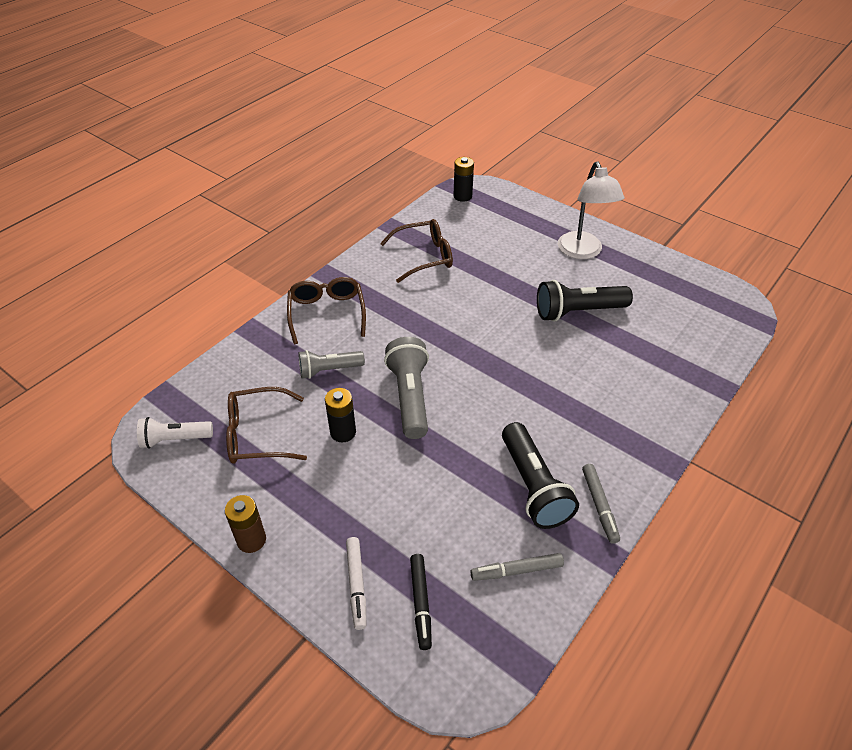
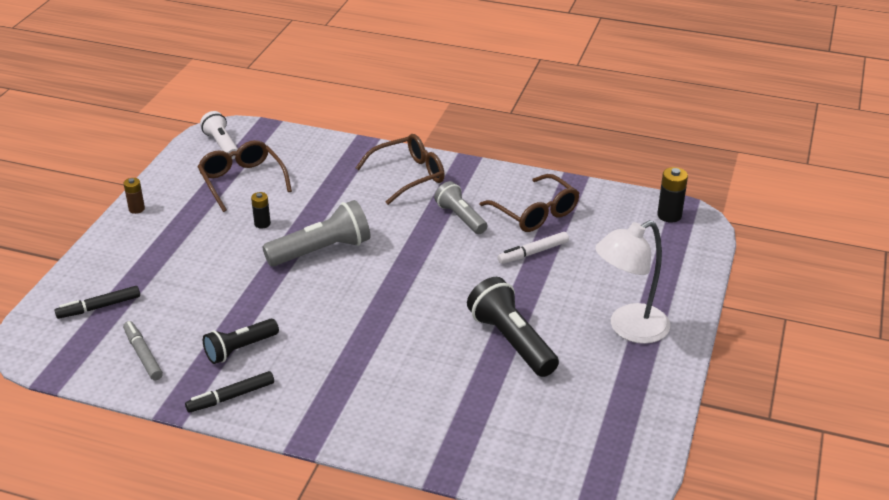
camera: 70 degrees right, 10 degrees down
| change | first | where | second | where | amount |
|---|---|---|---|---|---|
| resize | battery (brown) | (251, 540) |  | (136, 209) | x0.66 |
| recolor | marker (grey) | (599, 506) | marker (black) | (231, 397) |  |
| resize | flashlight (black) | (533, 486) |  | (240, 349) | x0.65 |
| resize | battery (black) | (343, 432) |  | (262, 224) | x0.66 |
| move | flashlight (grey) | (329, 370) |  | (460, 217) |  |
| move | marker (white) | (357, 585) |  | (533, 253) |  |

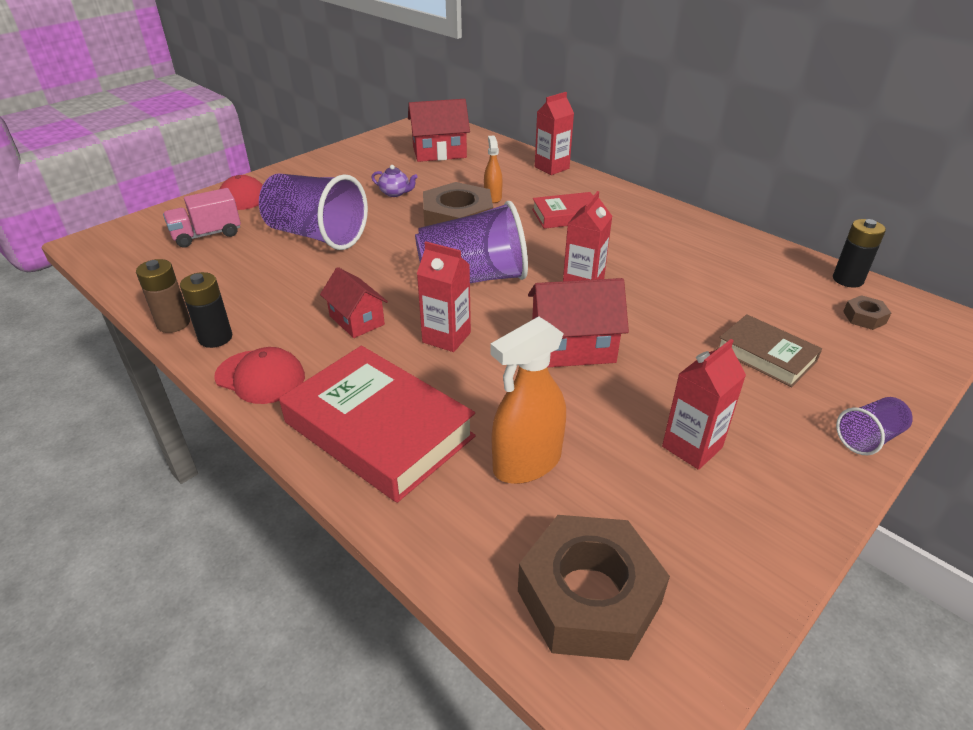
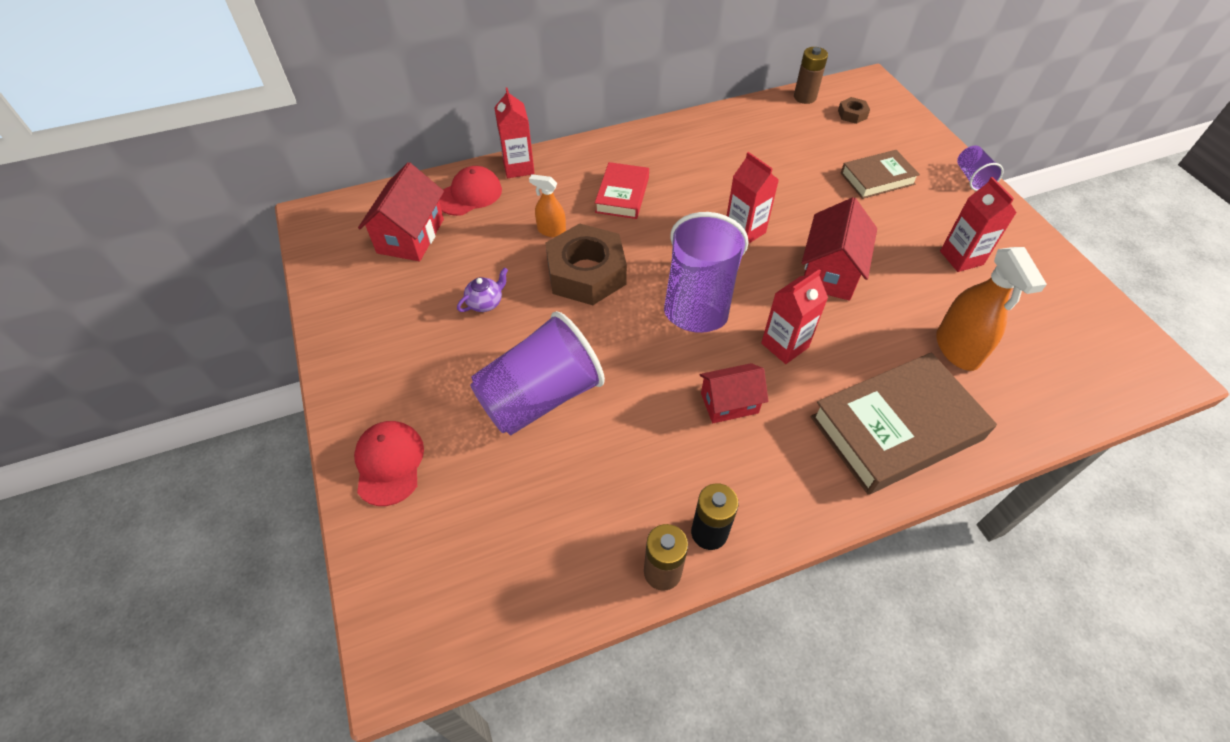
camera: 65 degrees left, 15 degrees up
| change | first | where | second | where | amount |
|---|---|---|---|---|---|
| move | cap (red) | (260, 377) |  | (469, 194) |  |
| recolor | battery (black) | (847, 280) | battery (brown) | (805, 97) |  |
| recolor | book (red) | (379, 429) | book (brown) | (896, 428) |  |
| delete | truck (pink) | (207, 235) |  |  |  |
| delete | nut (brown) | (588, 597) |  |  |  |

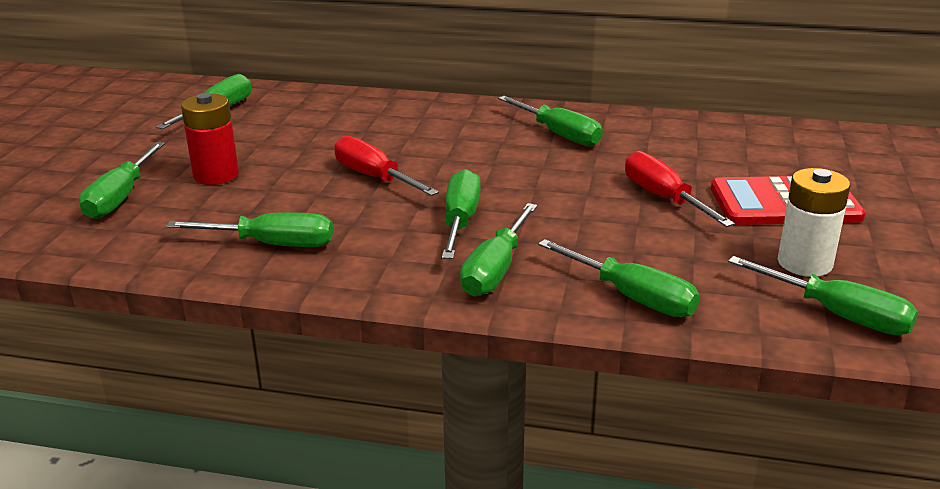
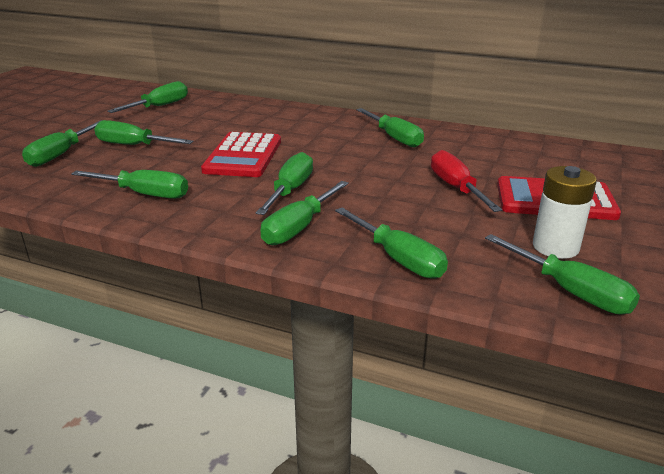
camera: 10 degrees right, 0 degrees up
| change | first | where | second | where | amount |
|---|---|---|---|---|---|
| replace | battery (red) | (216, 175) | screwdriver (green) | (134, 145) |  |
| replace | screwdriver (red) | (374, 177) | calculator (red) | (243, 156) |  |

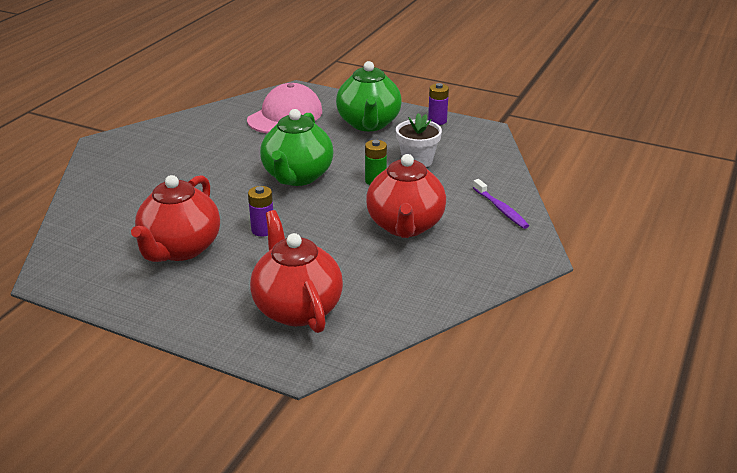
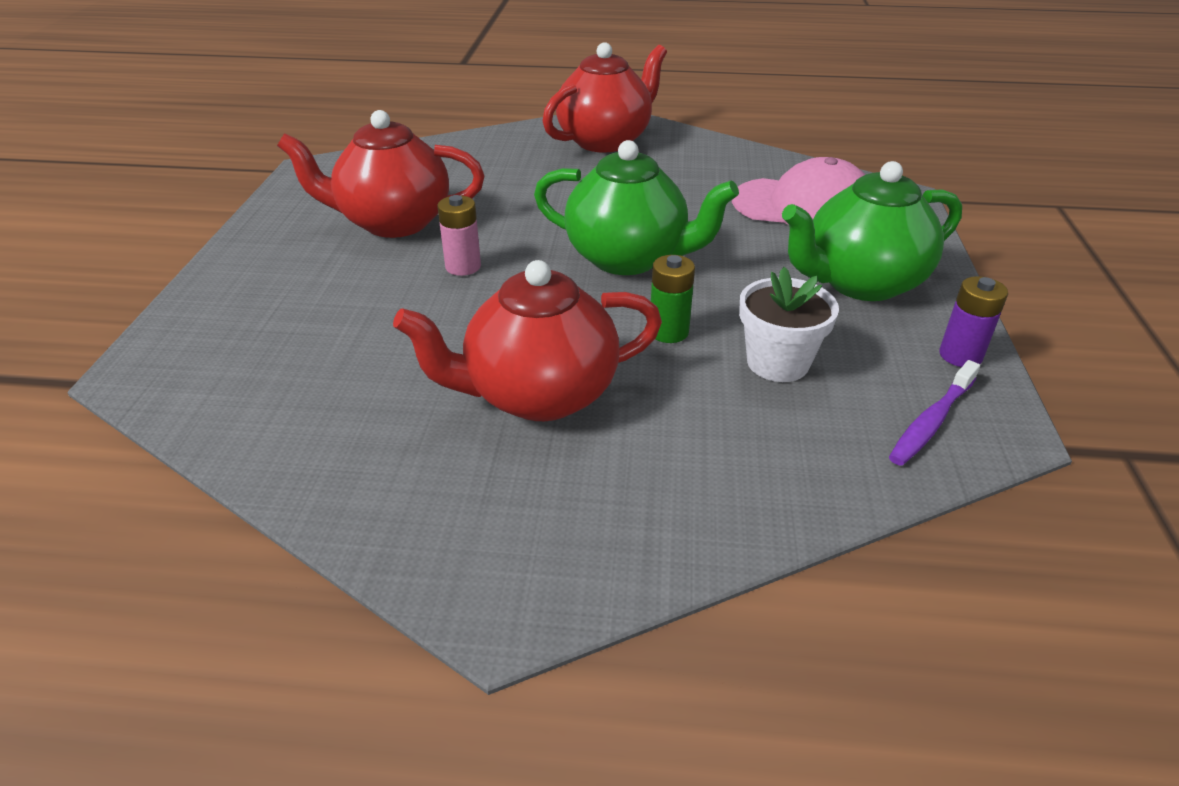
camera: 70 degrees right, 5 degrees up
| change | first | where | second | where | amount |
|---|---|---|---|---|---|
| recolor | battery (purple) | (263, 230) | battery (pink) | (463, 267) |  |
| rotate | teapot (green) | (297, 176) |  | (628, 258) | 150 degrees counterclockwise |
| move | teapot (red) | (297, 308) |  | (605, 141) |  |
| move | toothbrush (purple) | (501, 209) |  | (931, 421) |  |

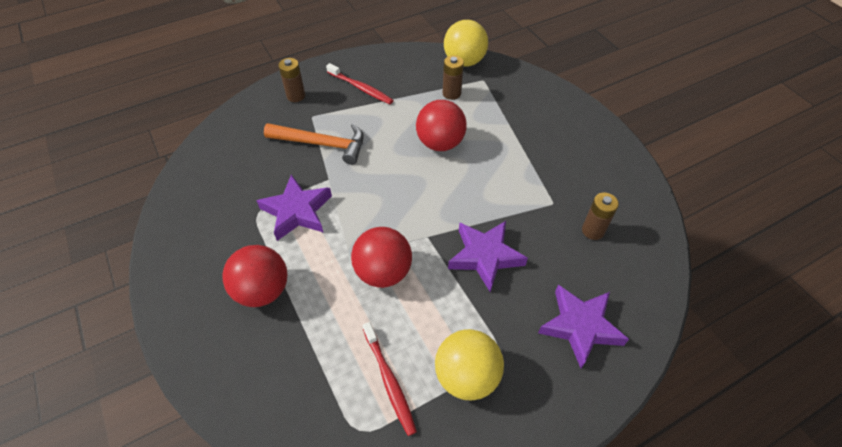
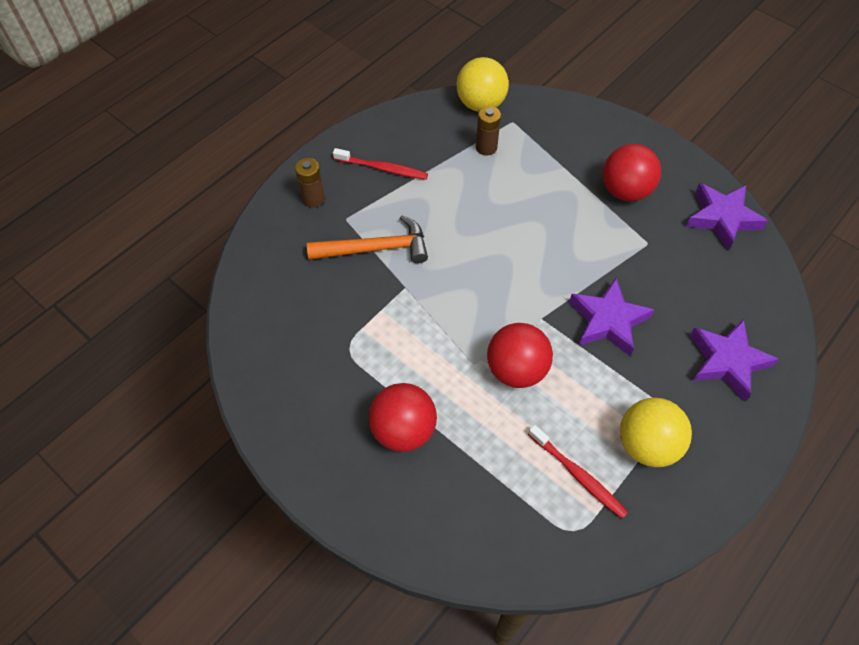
camera: 20 degrees left, 5 degrees up
| change | first | where | second | where | amount |
|---|---|---|---|---|---|
| move | ball (red) | (440, 143) |  | (625, 191) |  |
| move | star (purple) | (297, 211) |  | (722, 218) |  |
| delete | battery (brown) | (593, 230) |  |  |  |

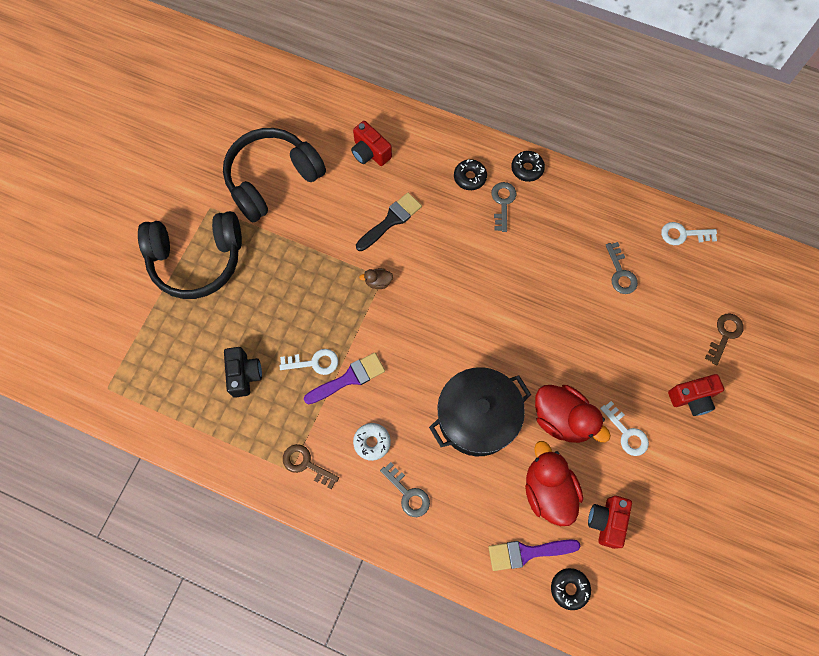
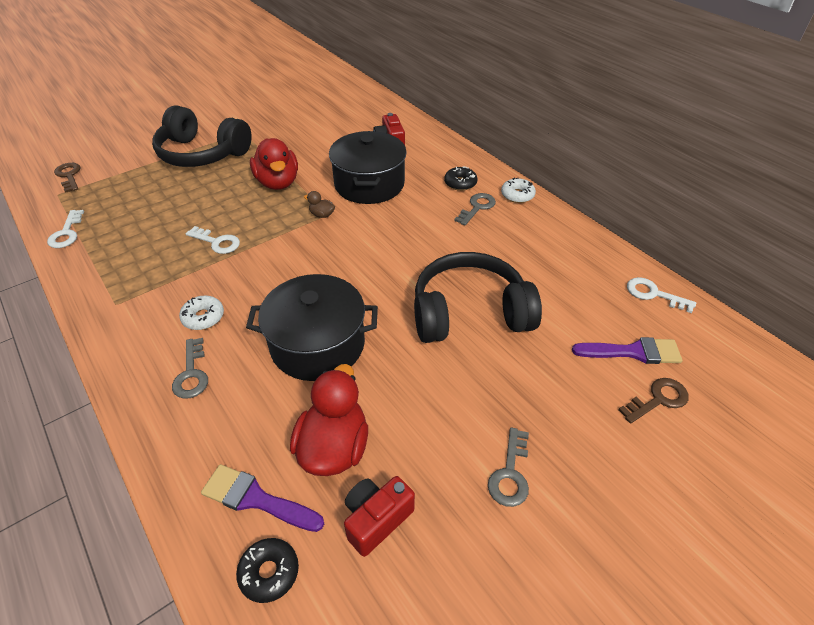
camera: 30 degrees right, 25 degrees down
| change | first | where | second | where | amount |
|---|---|---|---|---|---|
| move | key (white) | (626, 433) |  | (66, 233) |  |
| move | key (brown) | (306, 464) |  | (69, 176) |  |
| move | duck (red) | (562, 419) |  | (278, 182) |  |
| replace | brush (black) | (391, 220) | pot (black) | (369, 184) |  |
| move | headphones (black) | (272, 179) |  | (469, 313) |  |
| move | key (grey) | (620, 273) |  | (510, 474) |  |
| recolor | donut (black) | (527, 169) | donut (white) | (517, 195) |  |
| move | brush (purple) | (349, 378) |  | (633, 352) |  |
| delete | camera (black) | (244, 375) |  |  |  |
| delete | camera (red) | (692, 398) |  |  |  |

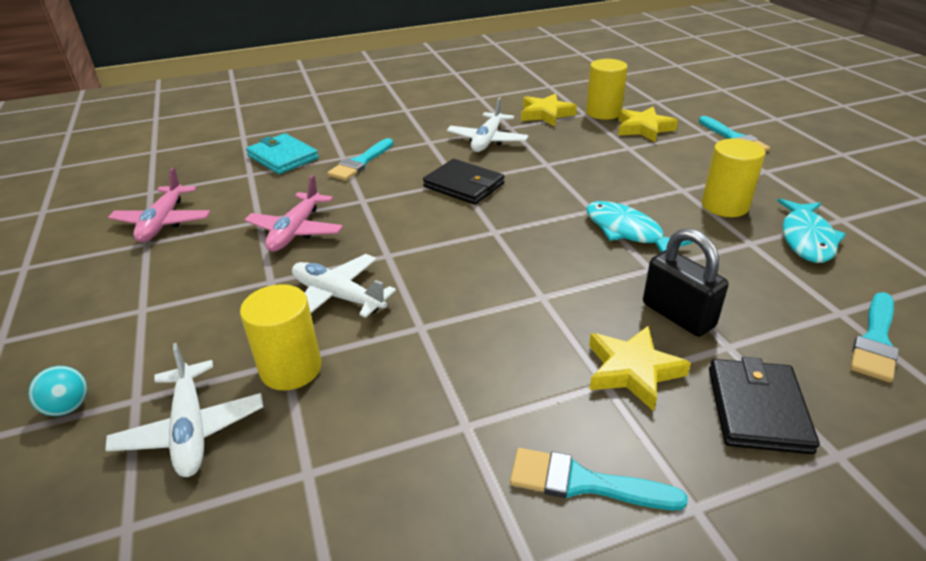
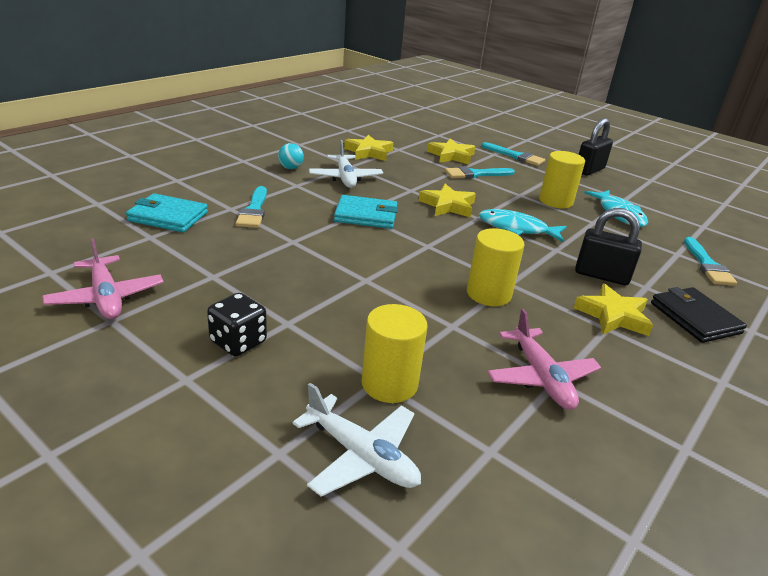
camera: 35 degrees left, 5 degrees down
| change | first | where | second | where | amount |
|---|---|---|---|---|---|
| insert |  |  | dice (black) | (238, 342) |  |
| move | ball (turquoise) | (68, 407) |  | (290, 168) |  |
| recolor | wallet (black) | (463, 185) | wallet (turquoise) | (366, 215) |  |
| insert |  |  | star (yellow) | (448, 205) |  |
| move | brush (turquoise) | (583, 483) |  | (475, 174) |  |
| move | cylinder (yellow) | (603, 112) |  | (488, 294) |  |
| move | plane (pink) | (296, 231) |  | (541, 377) |  |
| insert |  |  | padlock (black) | (589, 170) |  |
| delete | plane (white) | (338, 296) |  |  |  |

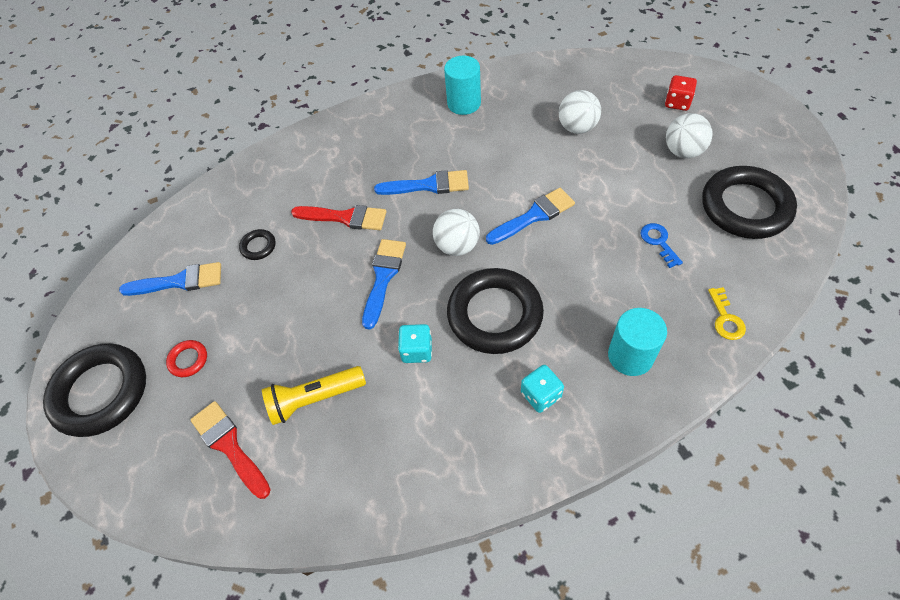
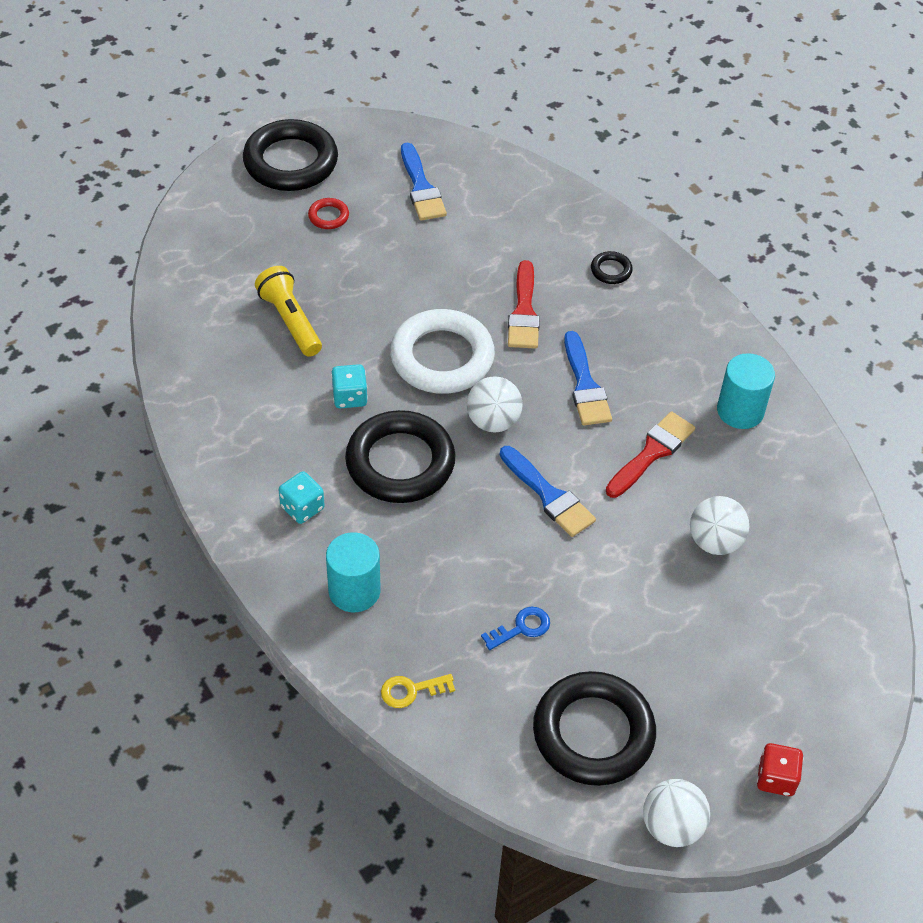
camera: 75 degrees right, 5 degrees down
| change | first | where | second | where | amount |
|---|---|---|---|---|---|
| replace | brush (blue) | (383, 277) | ring (white) | (442, 357) |  |
| move | ring (black) | (258, 246) |  | (611, 270) |  |
| move | brush (red) | (229, 445) |  | (652, 452) |  |
| move | ball (white) | (683, 151) |  | (672, 826) |  |
| move | dice (red) | (677, 103) |  | (776, 778) |  |

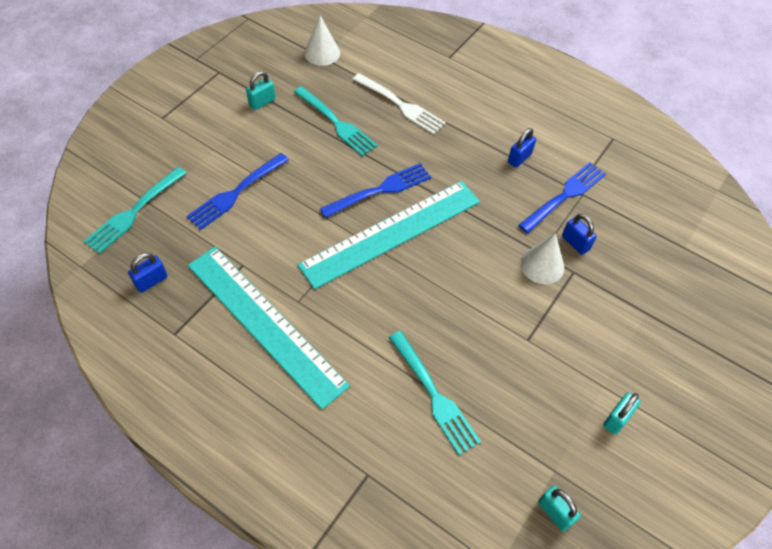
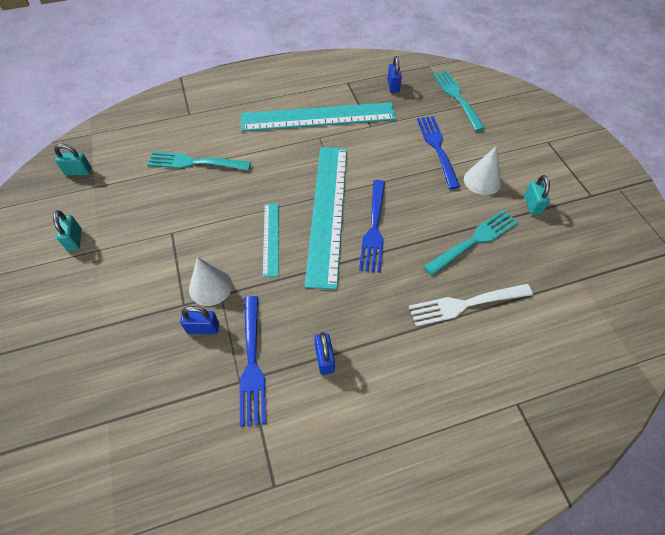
camera: 130 degrees right, 0 degrees up
| change | first | where | second | where | amount |
|---|---|---|---|---|---|
| insert |  |  | ruler (turquoise) | (271, 238) |  |
| rotate | fork (turquoise) | (335, 122) |  | (473, 241) | 150 degrees clockwise |
| move | cone (white) | (322, 53) |  | (482, 181) |  |

